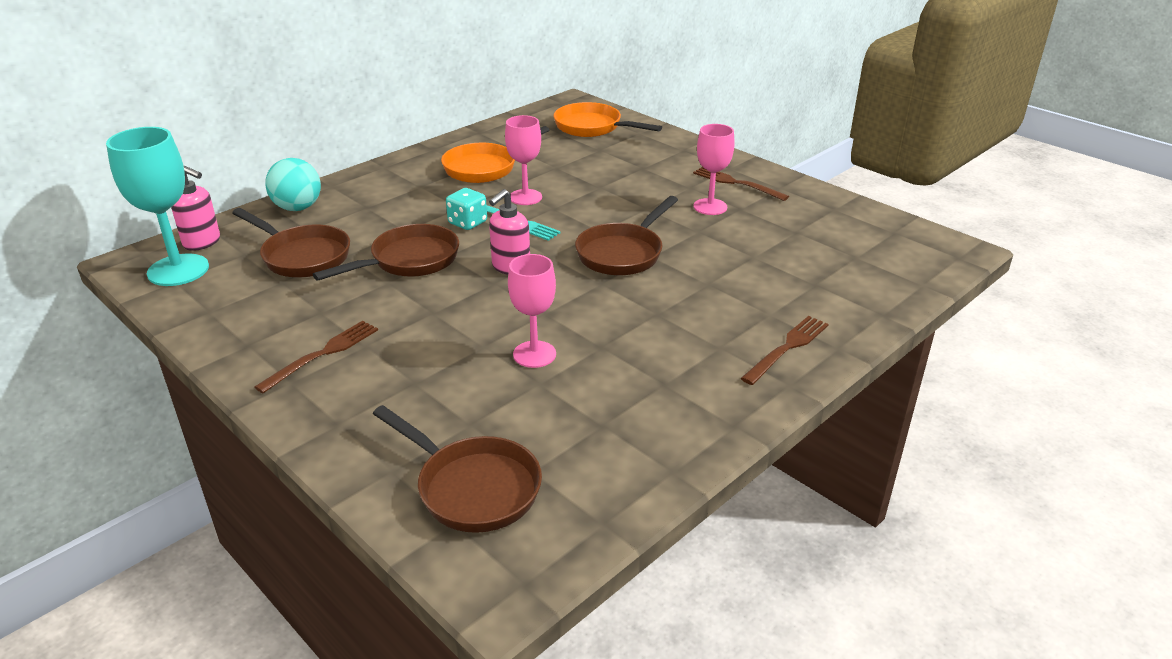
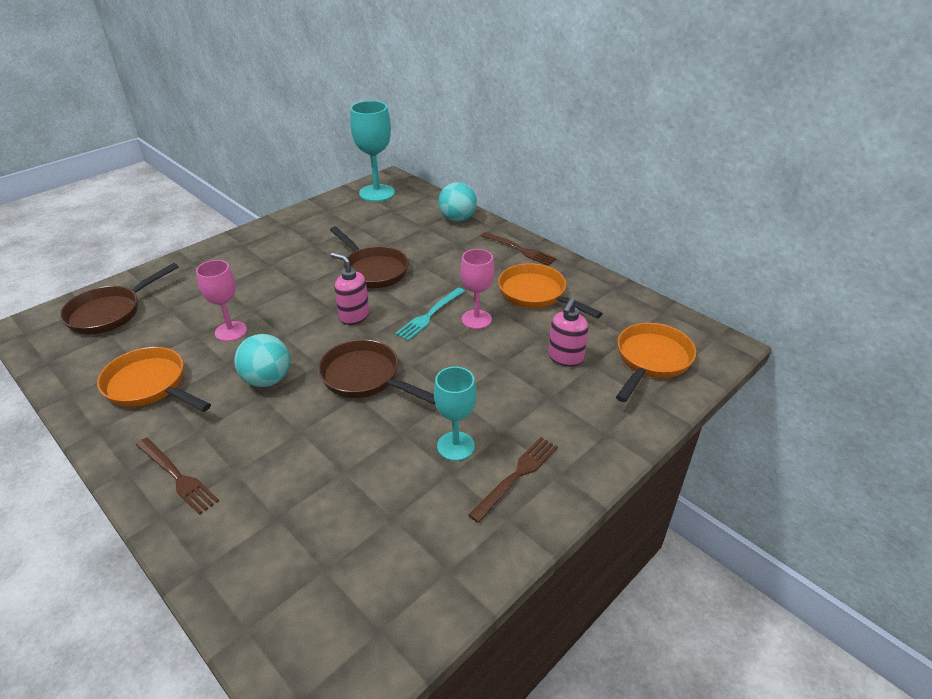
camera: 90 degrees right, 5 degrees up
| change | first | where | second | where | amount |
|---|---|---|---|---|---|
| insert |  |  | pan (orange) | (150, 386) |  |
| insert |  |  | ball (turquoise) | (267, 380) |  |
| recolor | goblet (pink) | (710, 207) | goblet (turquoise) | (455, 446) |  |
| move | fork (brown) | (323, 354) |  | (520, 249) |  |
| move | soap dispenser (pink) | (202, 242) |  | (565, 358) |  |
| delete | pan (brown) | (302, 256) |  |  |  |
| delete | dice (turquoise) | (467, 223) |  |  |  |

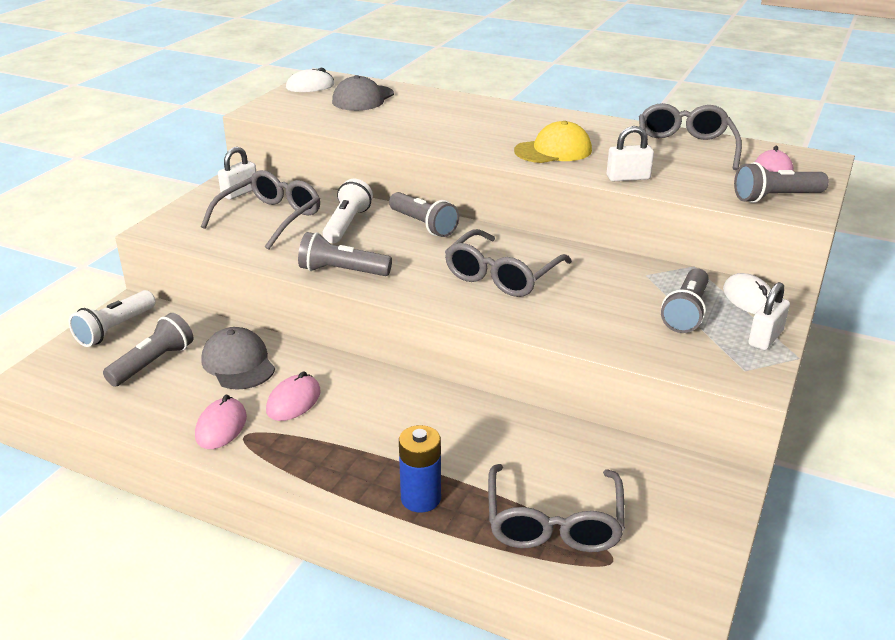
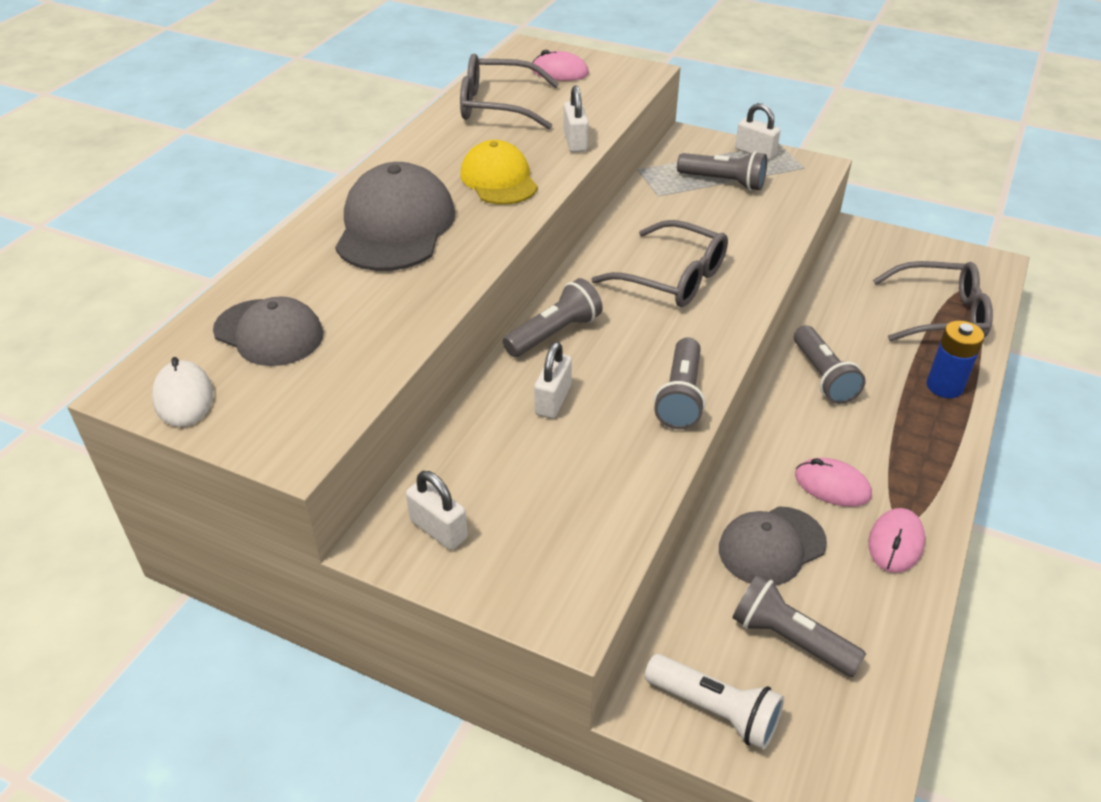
camera: 90 degrees left, 10 degrees up
| change | first | where | second | where | amount |
|---|---|---|---|---|---|
| insert |  |  | cap (grey) | (395, 226) |  |
| replace | flashlight (white) | (346, 224) | padlock (white) | (553, 400) |  |
| move | flashlight (grey) | (775, 198) |  | (823, 376) |  |
| rotate | mouse (pink) | (221, 427) |  | (895, 543) | 75 degrees counterclockwise |
| delete | glasses (grey) | (270, 218) |  |  |  |
| delete | mouse (white) | (749, 299) |  |  |  |

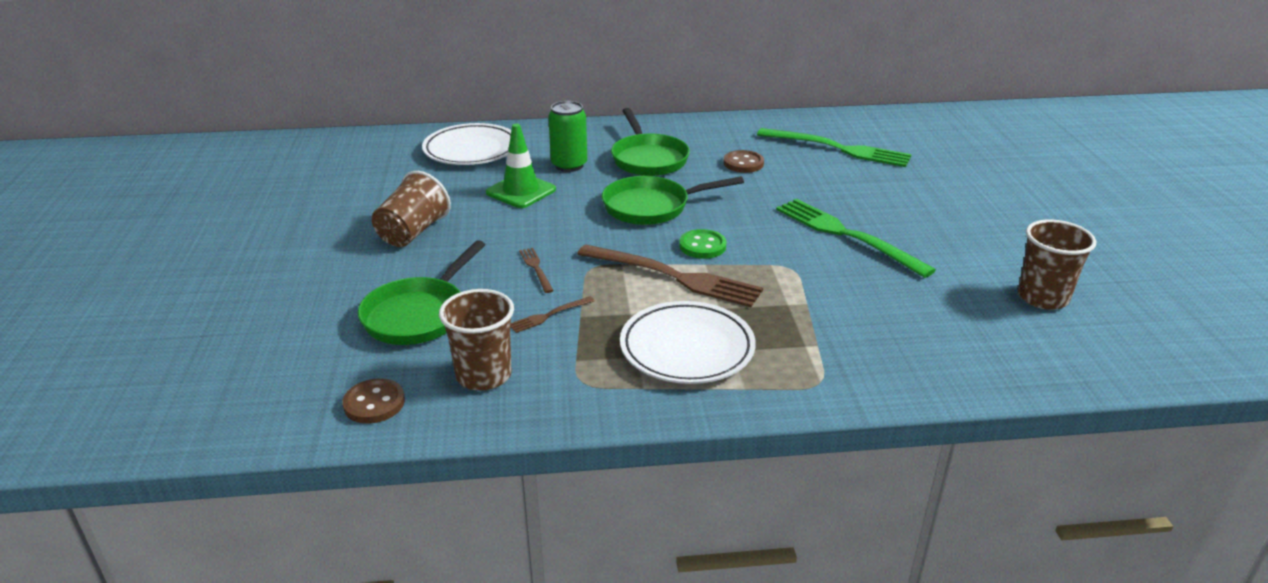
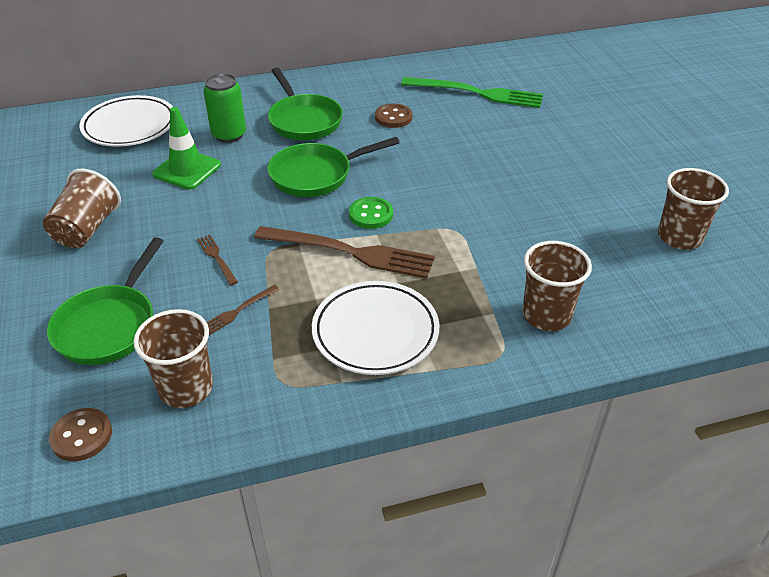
camera: 10 degrees left, 10 degrees up
| change | first | where | second | where | amount |
|---|---|---|---|---|---|
| insert |  |  | cup (brown) | (546, 315) |  |
| delete | fork (green) | (846, 235) |  |  |  |

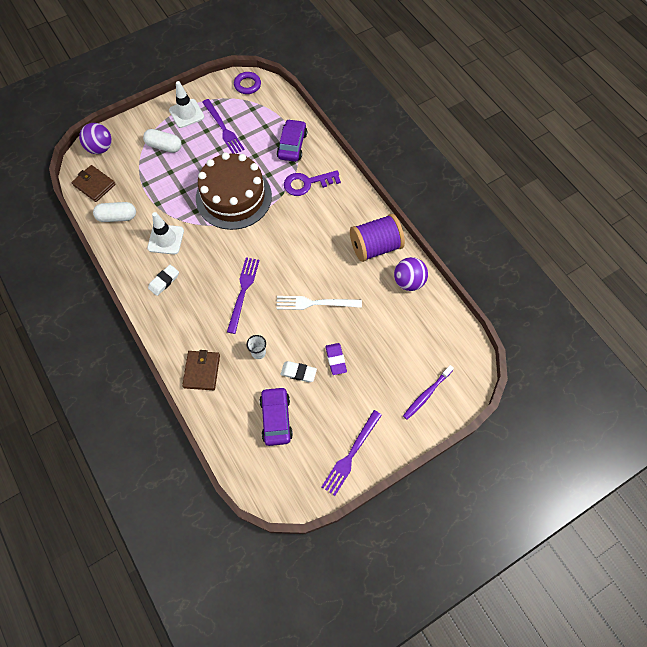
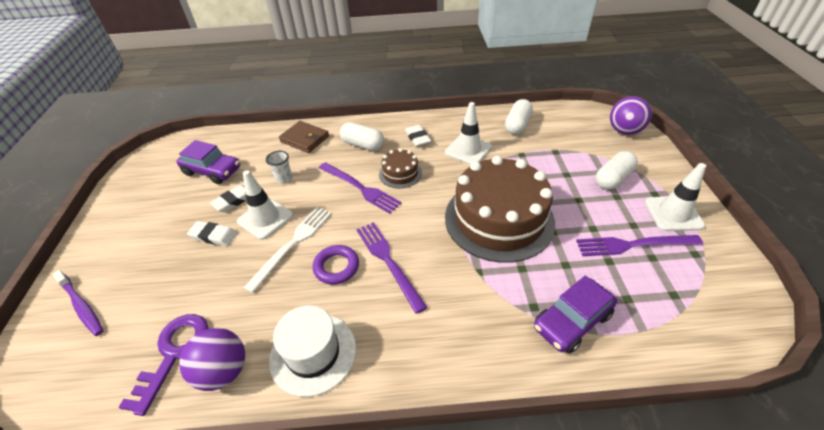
camera: 120 degrees right, 20 degrees down
| change | first | where | second | where | amount |
|---|---|---|---|---|---|
| rotate | toothbrush (purple) | (426, 394) |  | (81, 306) | 150 degrees clockwise |
| move | key (purple) | (307, 183) |  | (174, 353) |  |
| recolor | eraser (purple) | (336, 359) | eraser (white) | (213, 236) |  |
| insert |  |  | traffic cone (white) | (265, 218) |  |
| replace | spool (purple) | (375, 247) | hat (white) | (313, 353) |  |
| move | ring (purple) | (247, 85) |  | (336, 267) |  |
| insert |  |  | capsule (white) | (363, 145) |  |
| move | fork (purple) | (351, 454) |  | (388, 261) |  |
| insert |  |  | cake (brown) | (400, 173) |  |
| rotate | car (purple) | (292, 145) |  | (572, 321) | 105 degrees clockwise |
| delete | wallet (brown) | (94, 185) |  |  |  |

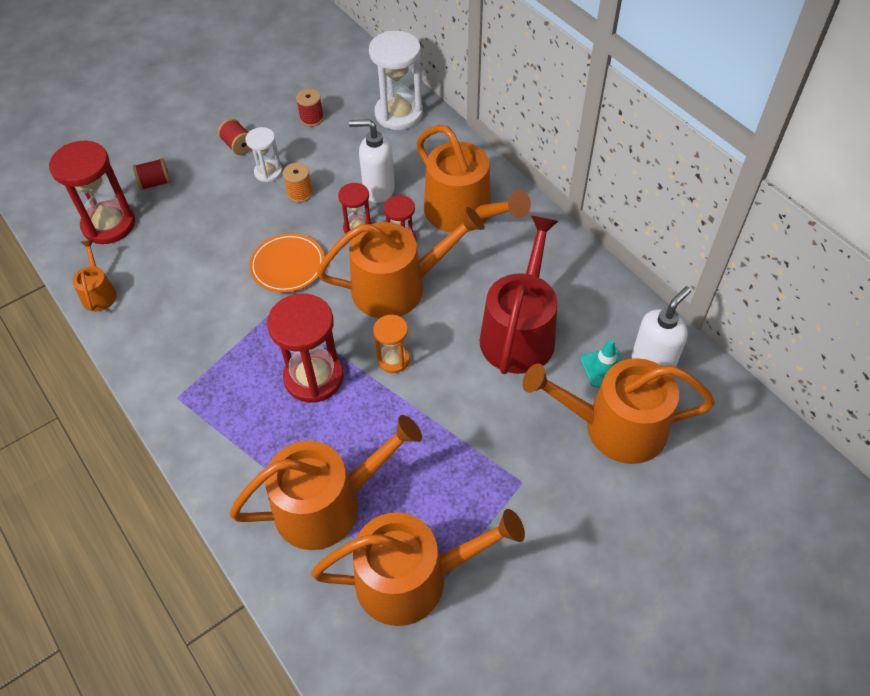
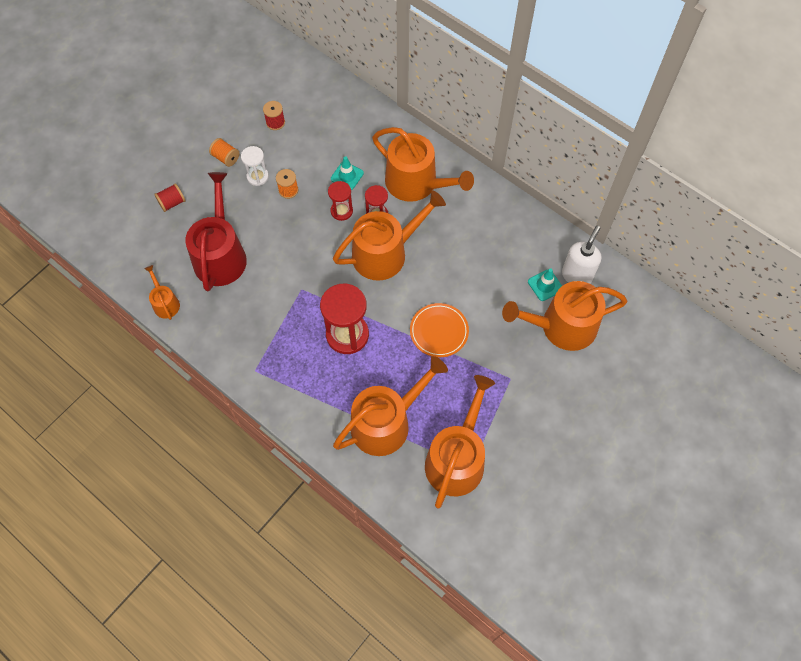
camera: 15 degrees left, 10 degrees up
| change | first | where | second | where | amount |
|---|---|---|---|---|---|
| move | watering can (red) | (520, 332) |  | (221, 254) |  |
| recolor | spool (red) | (238, 146) | spool (orange) | (226, 158) |  |
| replace | soap dispenser (white) | (378, 190) | traffic cone (turquoise) | (347, 176) |  |
| move | plate (orange) | (288, 265) |  | (439, 331) |  |
| rotate | watering can (orange) | (413, 578) |  | (457, 458) | 45 degrees counterclockwise |
| delete | hourglass (red) | (109, 224) |  |  |  |
| delete | hourglass (white) | (398, 114) |  |  |  |
| delete | hourglass (orange) | (393, 359) |  |  |  |

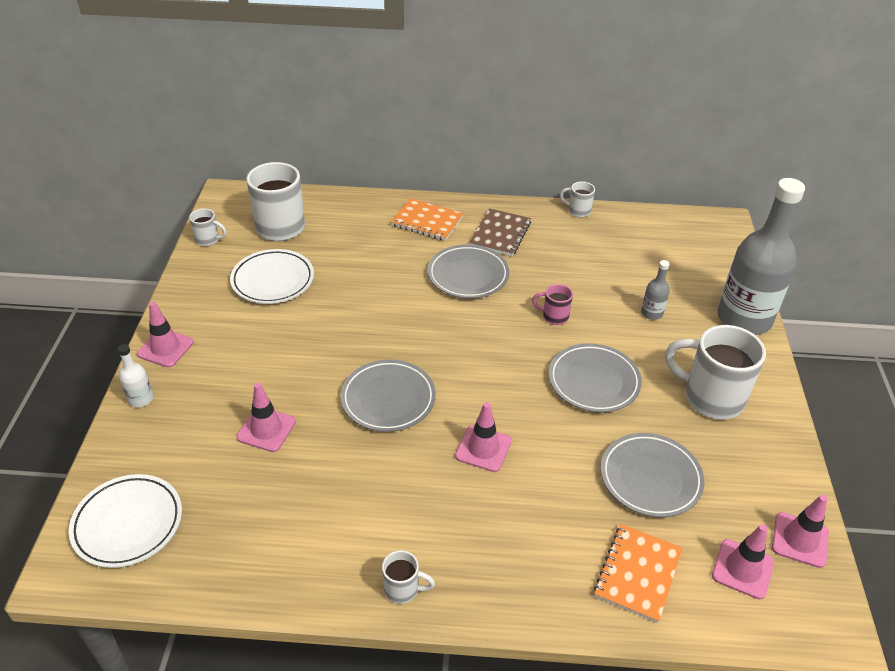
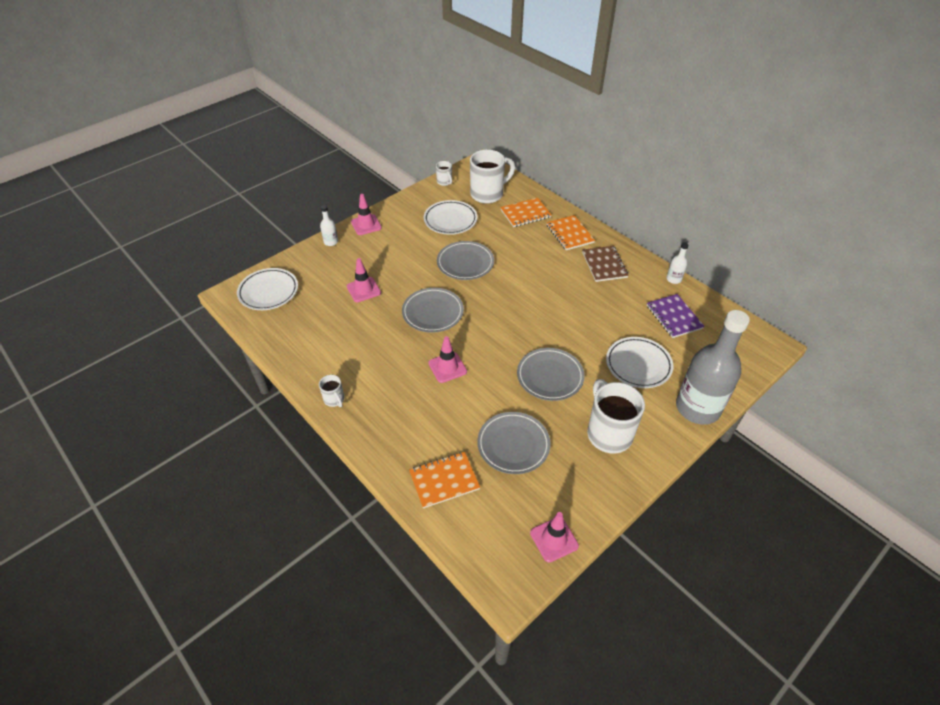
camera: 45 degrees right, 5 degrees up
| change | first | where | second | where | amount |
|---|---|---|---|---|---|
| move | plate (grey) | (468, 275) |  | (465, 263) |  |
| insert |  |  | notebook (orange) | (525, 213) |  |
| rotate | notebook (brown) | (500, 234) |  | (604, 265) | 75 degrees counterclockwise |
| replace | bottle (grey) | (651, 313) | plate (white) | (638, 365) |  |
| insert |  |  | notebook (purple) | (674, 317) |  |
| replace | mug (white) | (578, 211) | bottle (white) | (673, 279) |  |
| delete | mug (pink) | (554, 316) |  |  |  |
| delete | traffic cone (pink) | (742, 569) |  |  |  |

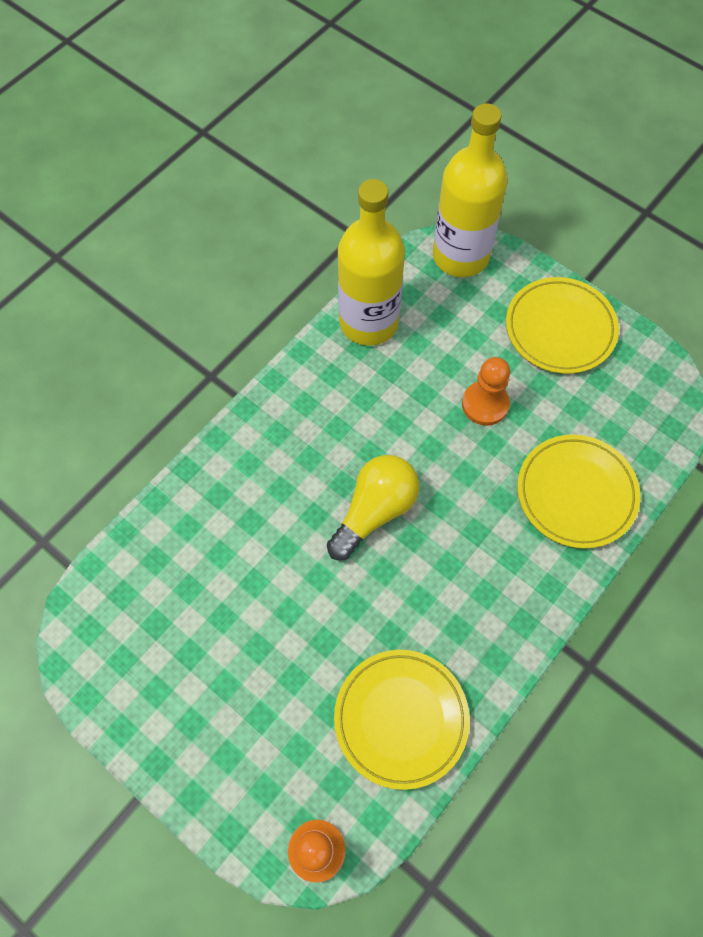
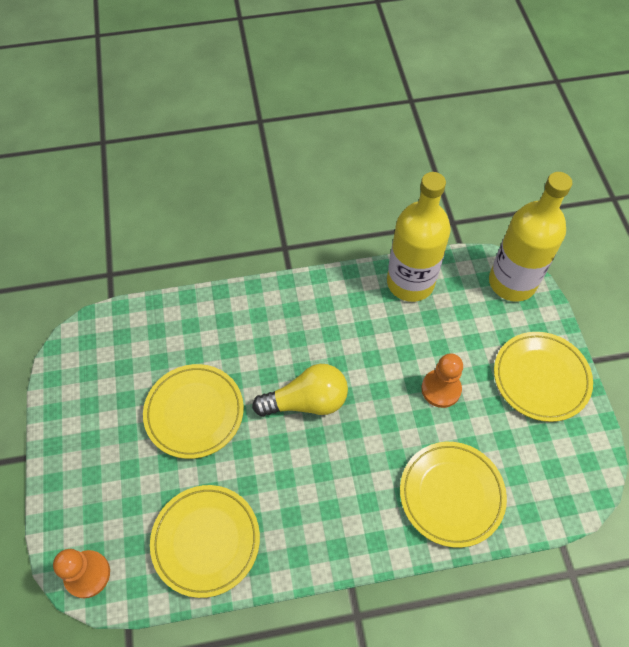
camera: 40 degrees right, 5 degrees down
| change | first | where | second | where | amount |
|---|---|---|---|---|---|
| insert |  |  | plate (yellow) | (194, 412) |  |

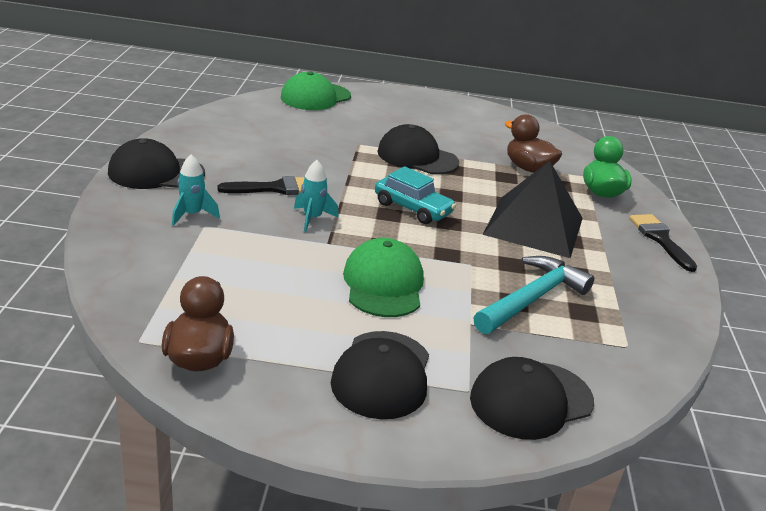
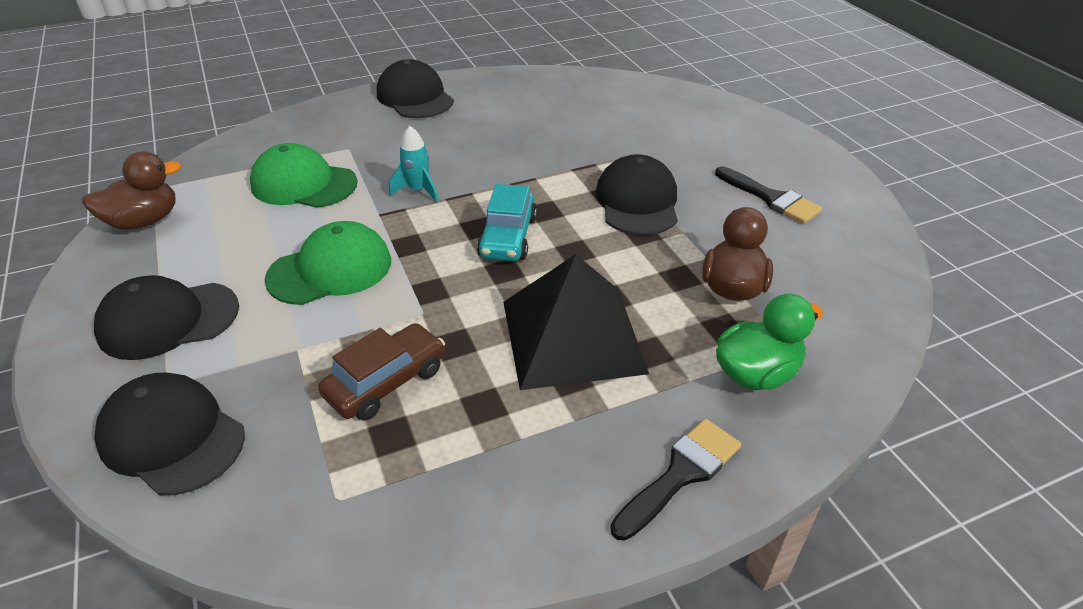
camera: 65 degrees right, 10 degrees up
| change | first | where | second | where | amount |
|---|---|---|---|---|---|
| move | cap (green) | (315, 97) |  | (303, 184) |  |
| replace | hammer (turquoise) | (532, 299) | car (brown) | (386, 382) |  |
| move | brush (black) | (276, 188) |  | (771, 198) |  |
| delete | rocket (turquoise) | (192, 215) |  |  |  |

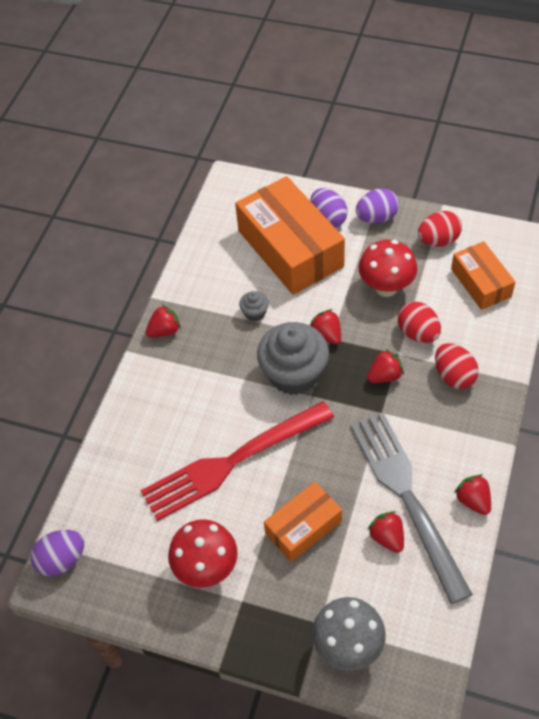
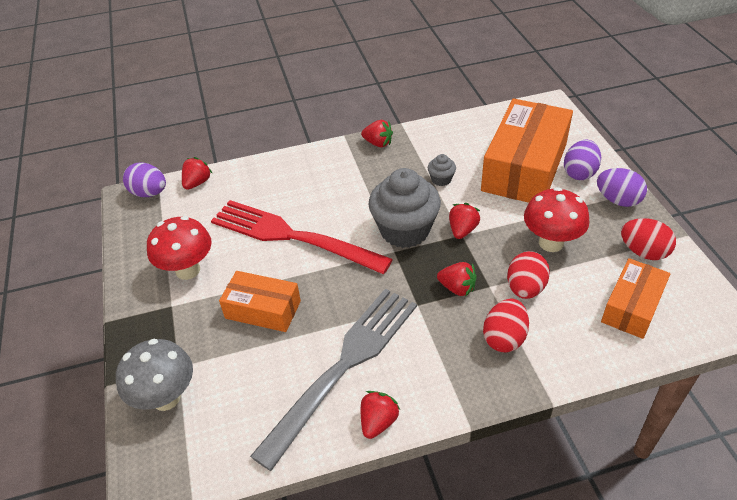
camera: 55 degrees right, 10 degrees down
| change | first | where | second | where | amount |
|---|---|---|---|---|---|
| move | strawberry (red) | (387, 537) |  | (197, 183) |  |

